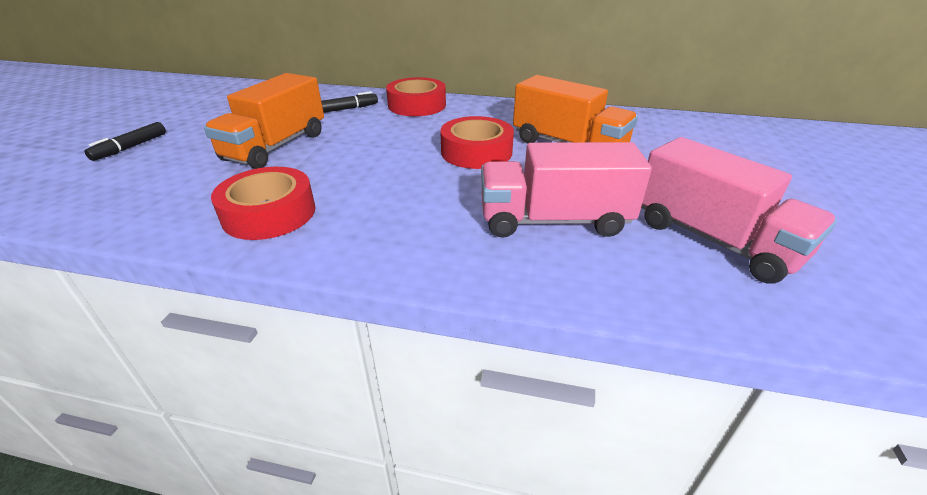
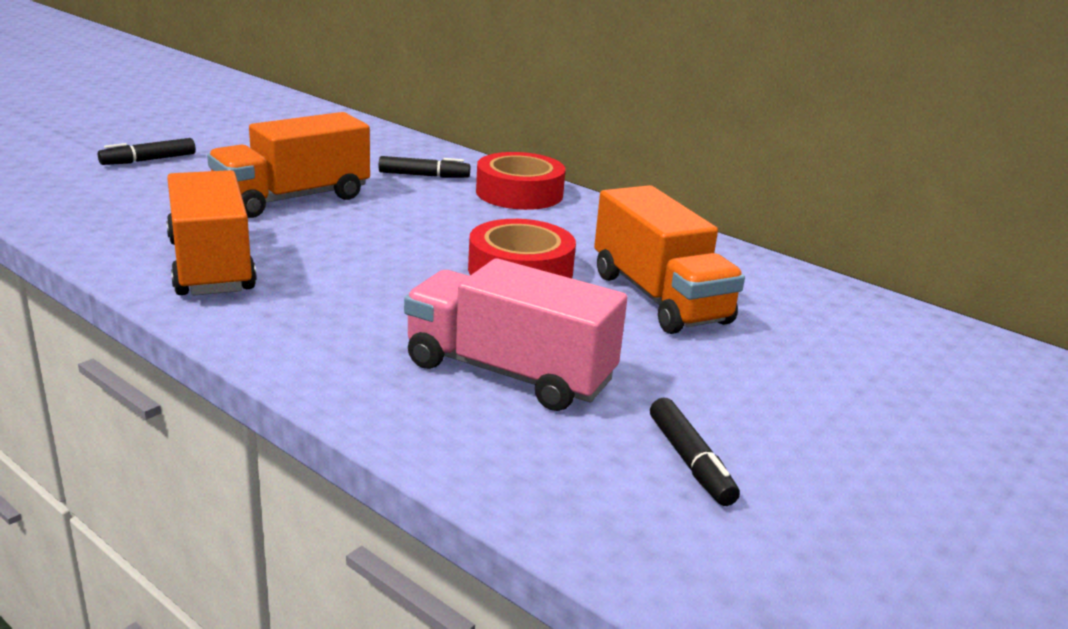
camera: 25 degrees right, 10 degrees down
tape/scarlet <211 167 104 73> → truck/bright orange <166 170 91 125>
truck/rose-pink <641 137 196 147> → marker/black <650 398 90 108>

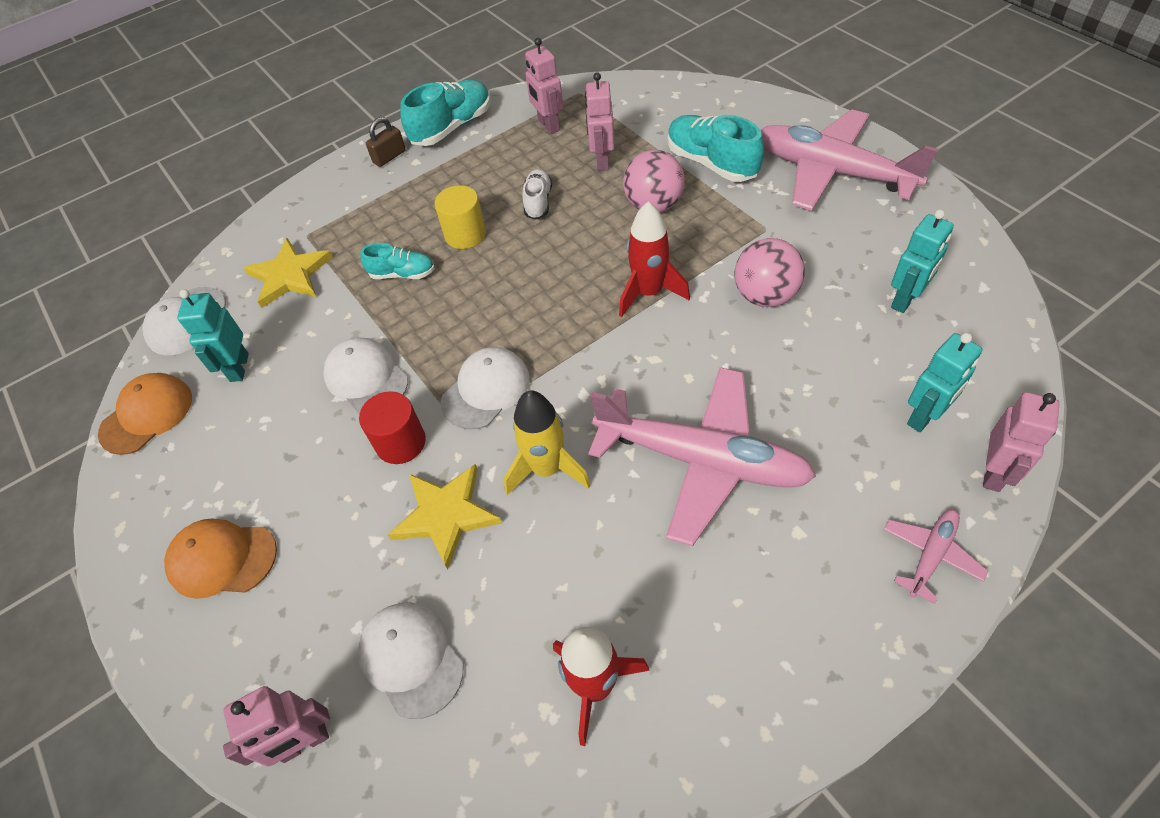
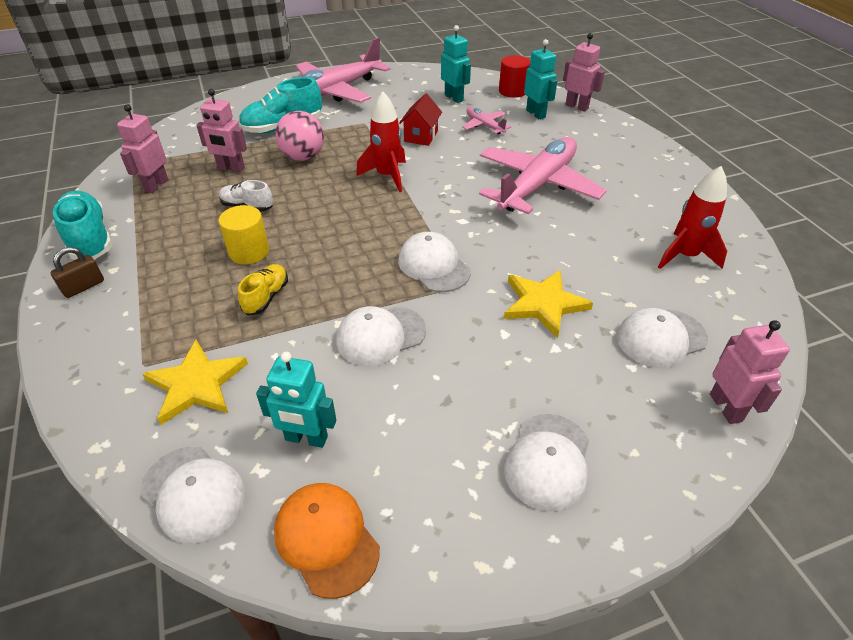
camera: 80 degrees left, 10 degrees down
spaceship/yellow <504 390 86 105> → -
solid cylinder/scarlet <359 391 67 73> → solid cylinder/scarlet <499 55 31 43>, shifted
plane/rose-pink <884 509 104 95> → plane/rose-pink <462 107 50 27>, shifted
play ball/rose-pink <735 238 70 69> → house/scarlet <399 94 43 52>
cap/bright orange <164 519 113 80> → cap/snow-white <504 414 85 97>
shoe/teal <360 243 75 36> → shoe/yellow <238 264 50 51>
padlock/dark brown <366 117 40 50> → padlock/dark brown <50 247 54 51>, 75 degrees clockwise
robot/rose-pink <525 38 38 96> → robot/rose-pink <117 105 51 88>, 120 degrees clockwise

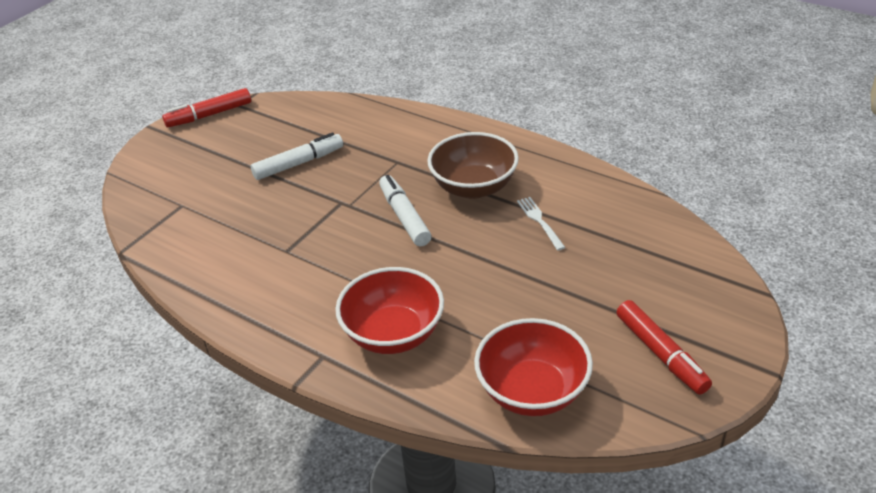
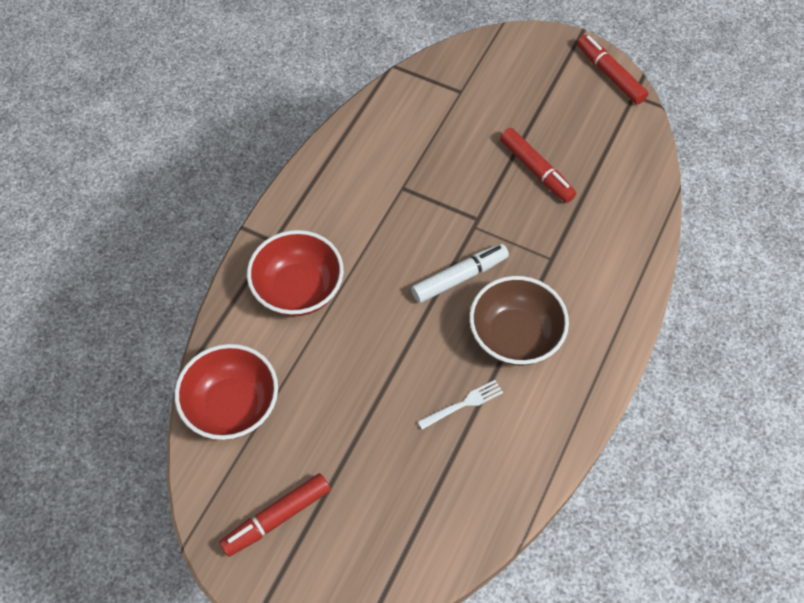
camera: 80 degrees right, 20 degrees up
marker/snow-white <251 132 92 48> → marker/scarlet <500 128 76 75>

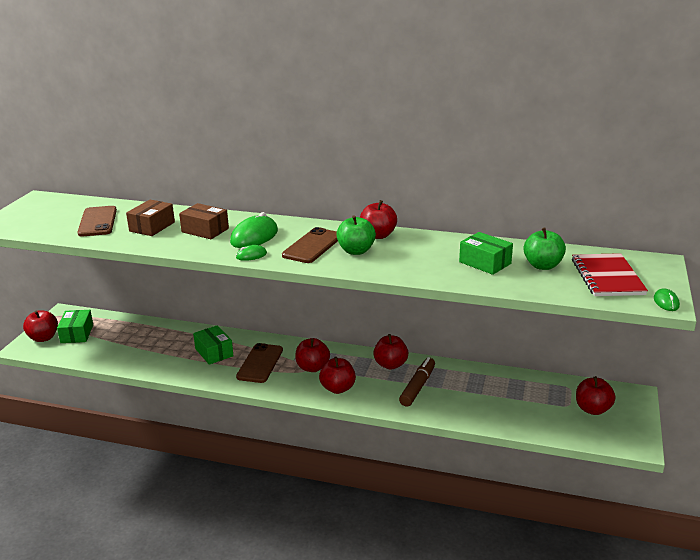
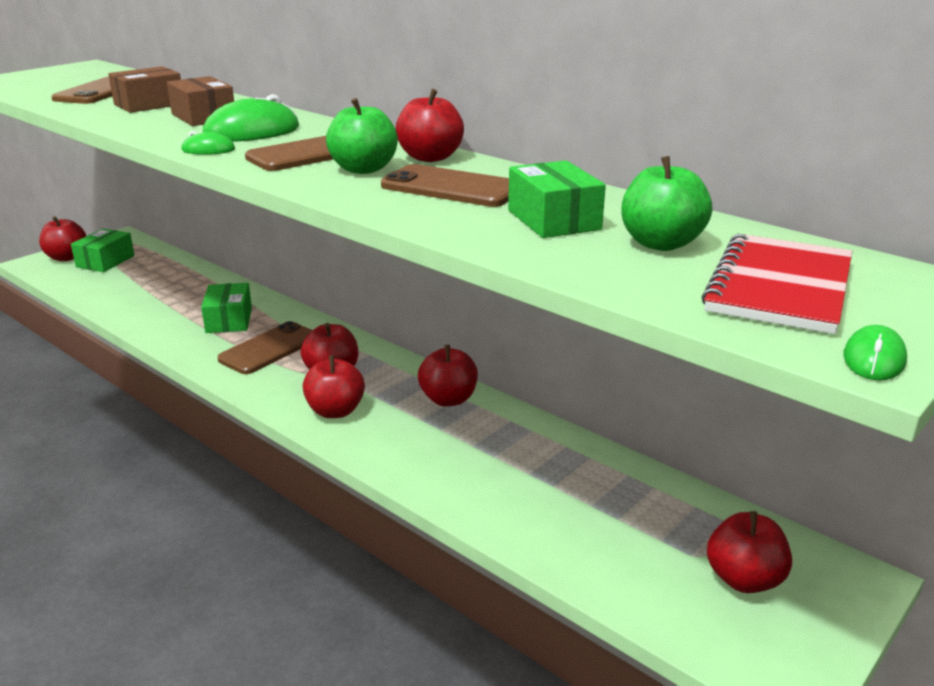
camera: 25 degrees right, 0 degrees up
marker/dark brown <399 357 36 50> → -
- → mobile phone/dark brown <381 164 128 43>

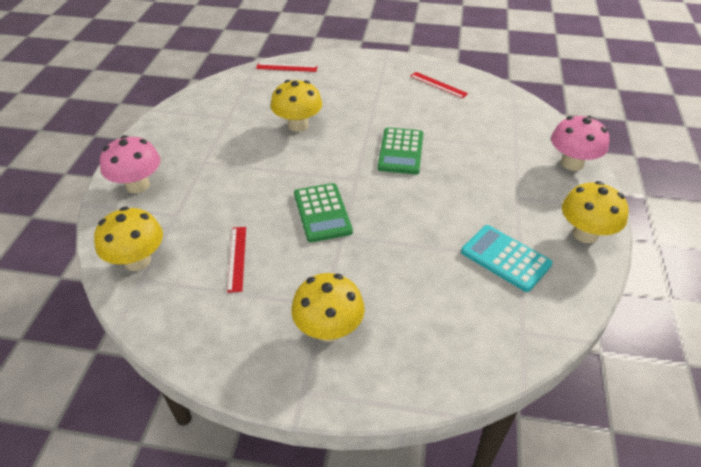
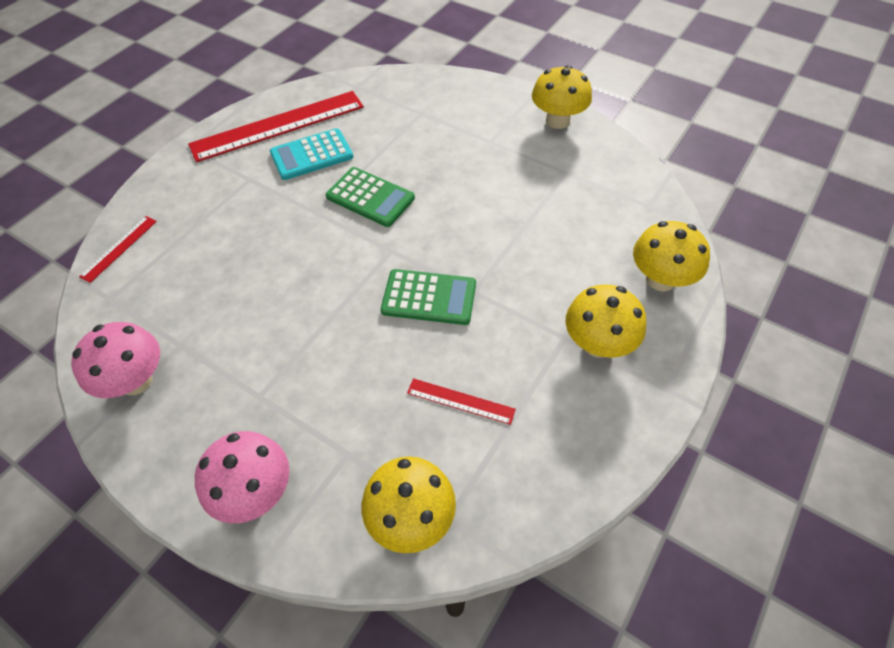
camera: 65 degrees left, 10 degrees up
mushroom/yellow <271 80 51 52> → mushroom/yellow <633 221 77 70>, shifted
adding machine/teal <461 225 92 67> → adding machine/teal <270 128 83 52>, shifted
mushroom/rose-pink <551 116 58 55> → mushroom/rose-pink <71 322 89 76>, shifted
measuring stick/scarlet <410 72 58 26> → measuring stick/scarlet <188 91 176 71>, x2.23

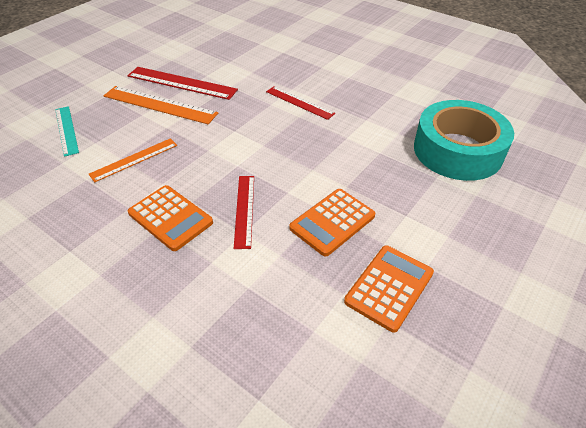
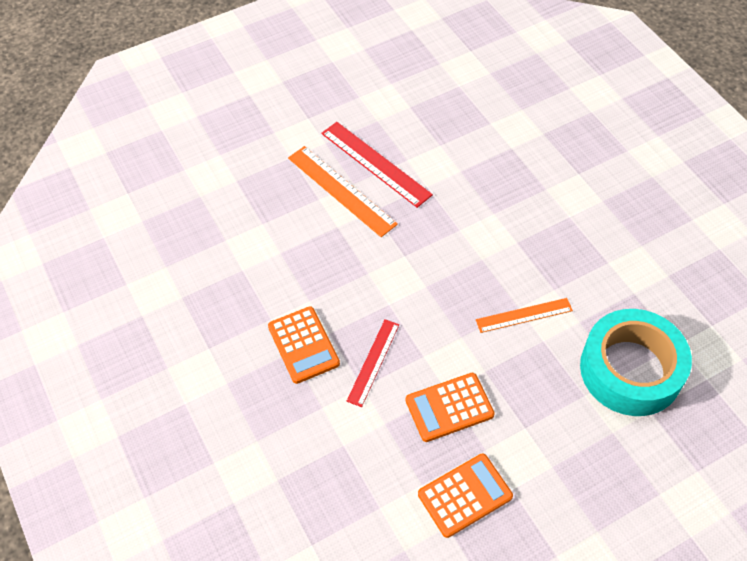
camera: 25 degrees right, 10 degrees up
measuring stick/teal <55 106 24 51> → -
measuring stick/scarlet <266 86 69 34> → -
measuring stick/bright orange <89 138 88 44> → measuring stick/bright orange <476 298 97 35>, shifted

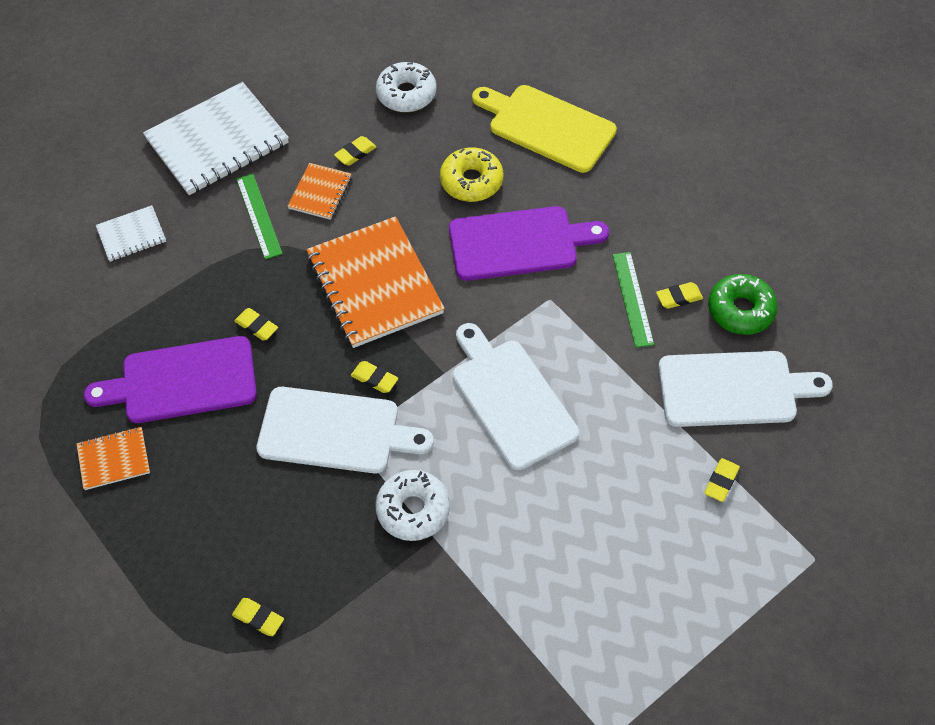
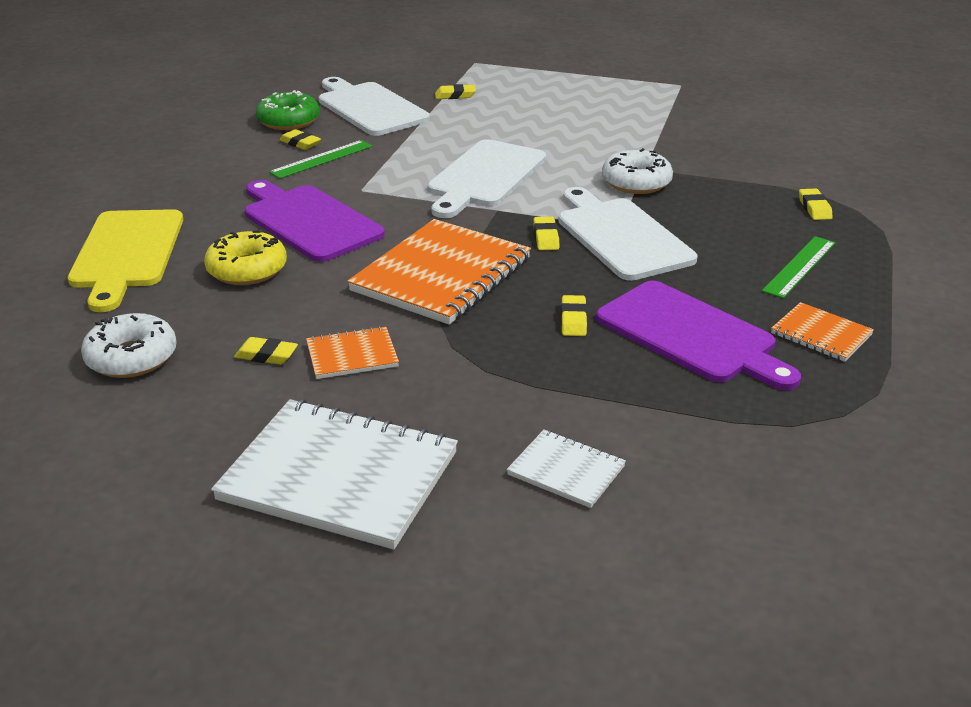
camera: 125 degrees left, 25 degrees down
measuring stick/green <236 174 47 85> → measuring stick/green <762 236 74 63>, shifted

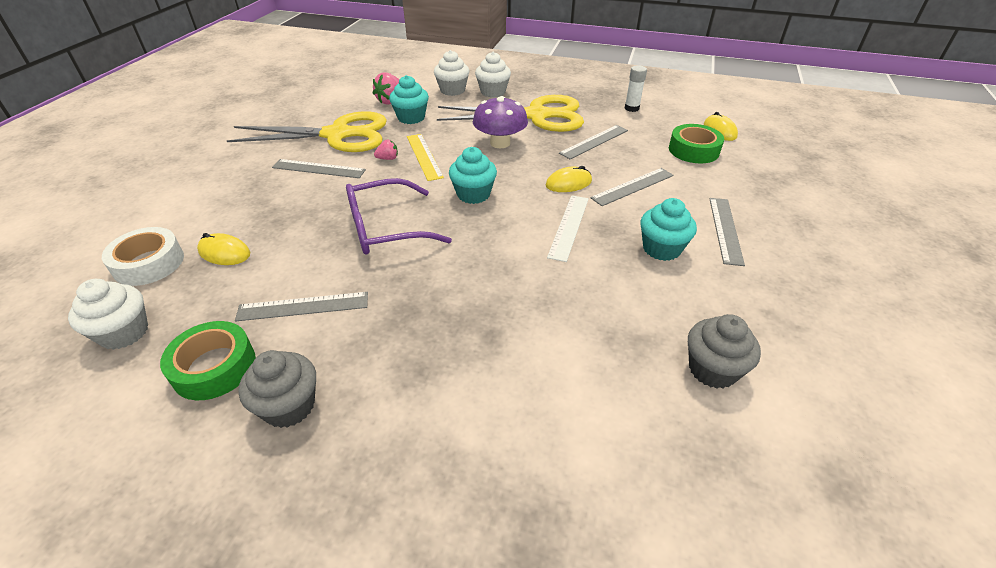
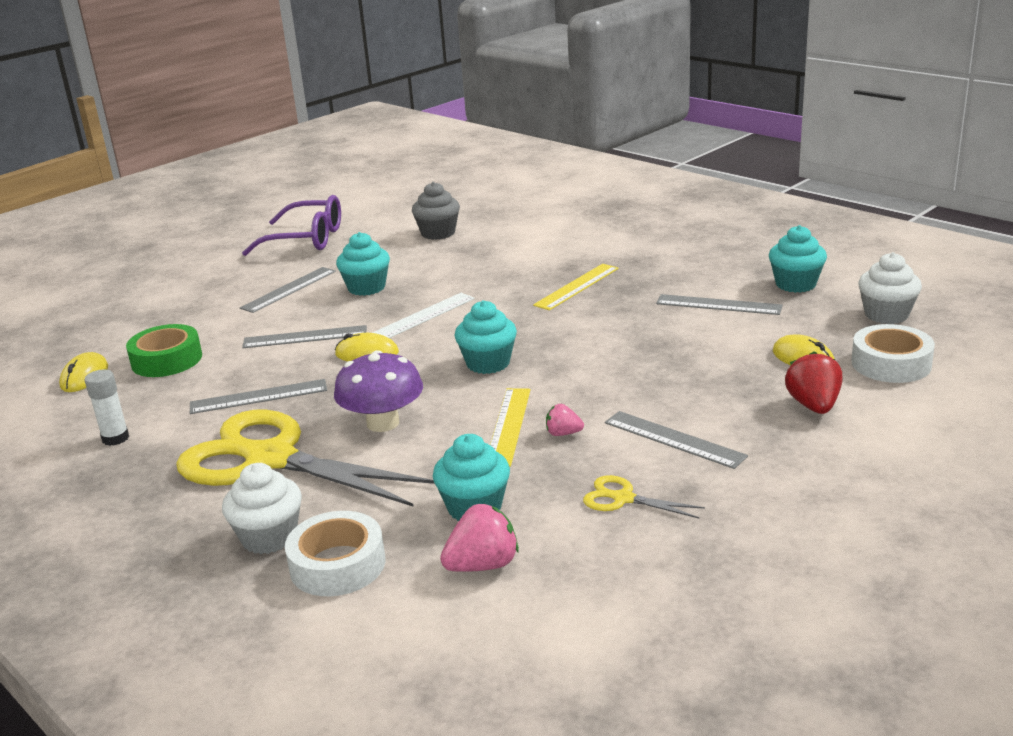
camera: 150 degrees left, 15 degrees down
muffin/grey <238 350 78 78> → -
- → measuring stick/yellow <533 264 86 46>
- → strawberry/scarlet <785 351 57 63>
spectacles/purple <346 178 106 77> → spectacles/purple <242 195 99 61>, shifted
tape/green <160 321 96 79> → muffin/teal <769 225 58 68>
muffin/snow-white <434 50 35 46> → tape/snow-white <285 511 100 85>
pair of scissors/yellow <227 111 160 41> → pair of scissors/yellow <583 475 122 43>, x0.40

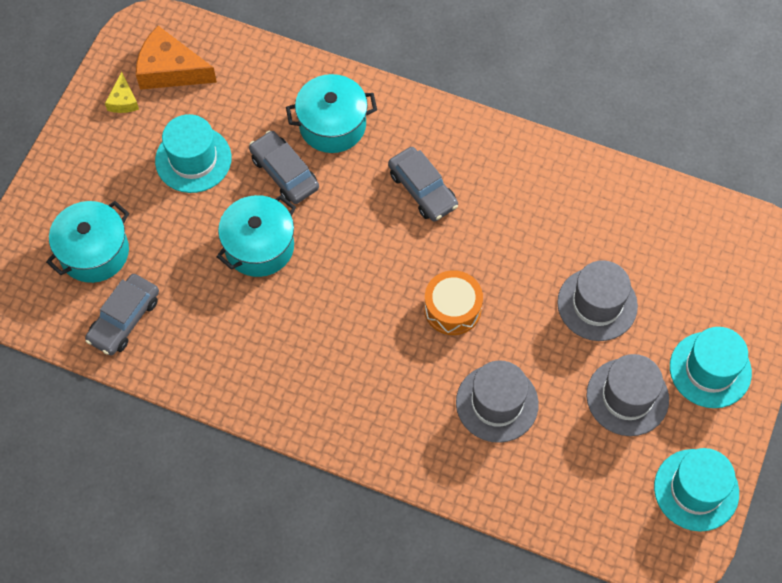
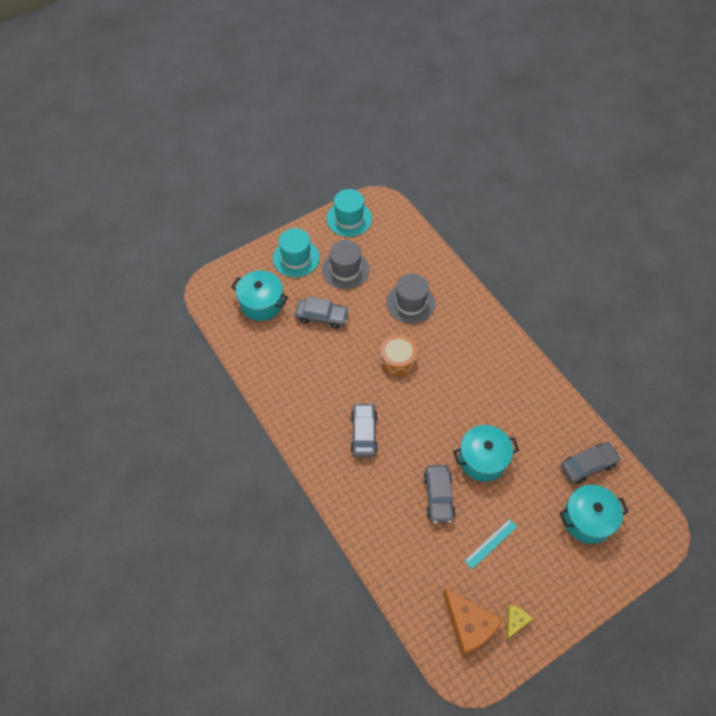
camera: 145 degrees left, 5 degrees down
stockpot/teal <286 74 91 79> → stockpot/teal <231 270 57 51>, shifted
top hat/teal <155 114 77 79> → measuring stick/teal <464 519 53 50>
top hat/grey <557 260 81 81> → car/grey <295 296 55 33>

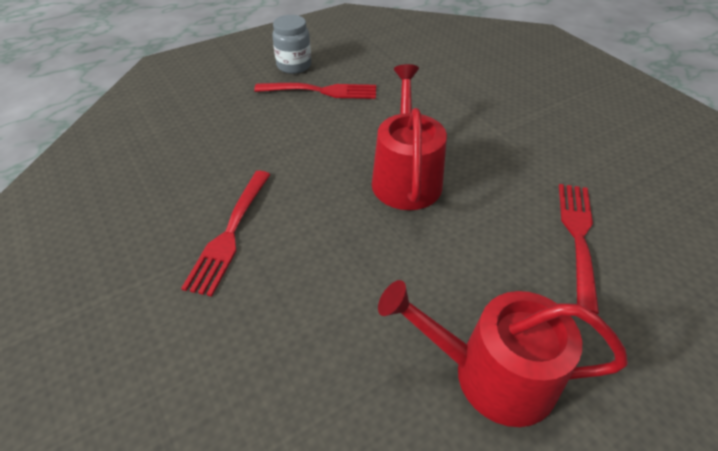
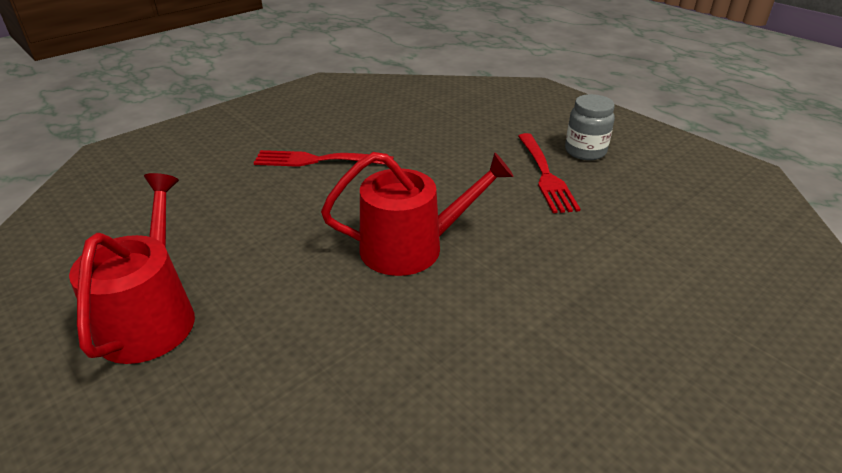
camera: 80 degrees right, 10 degrees down
fork/scarlet <559 184 40 130> → -

